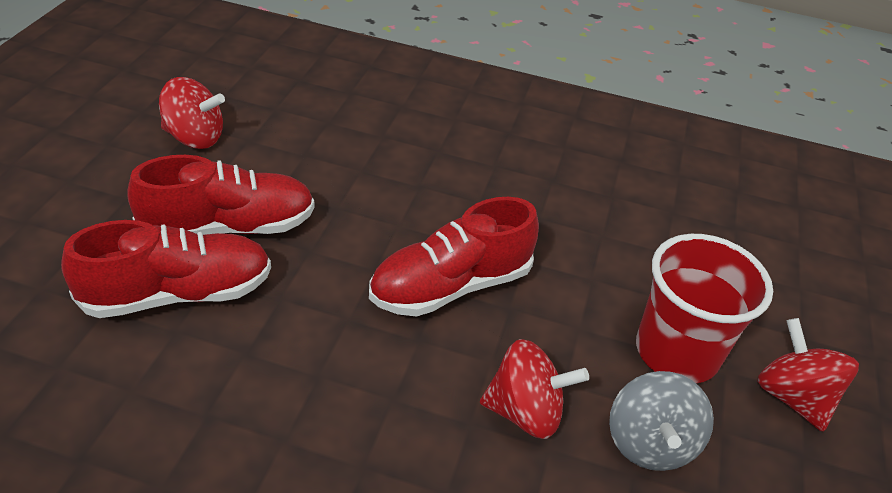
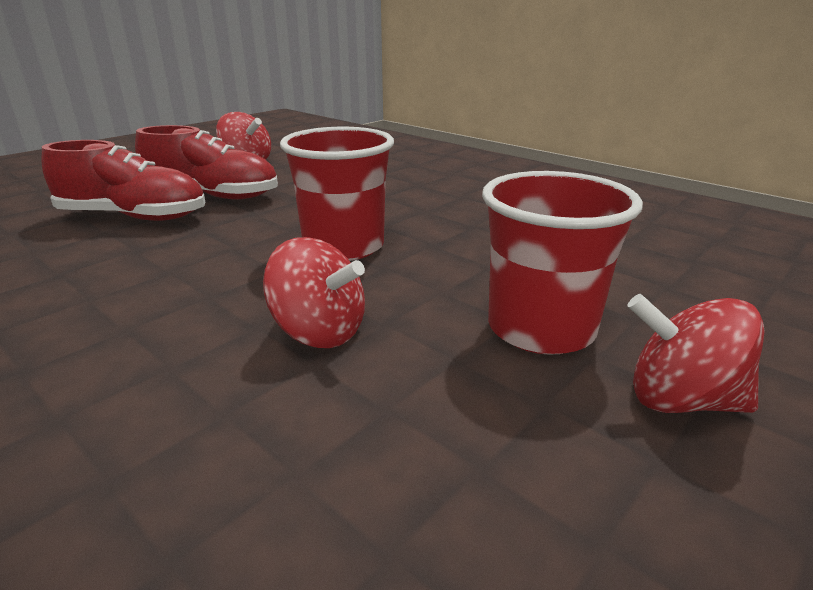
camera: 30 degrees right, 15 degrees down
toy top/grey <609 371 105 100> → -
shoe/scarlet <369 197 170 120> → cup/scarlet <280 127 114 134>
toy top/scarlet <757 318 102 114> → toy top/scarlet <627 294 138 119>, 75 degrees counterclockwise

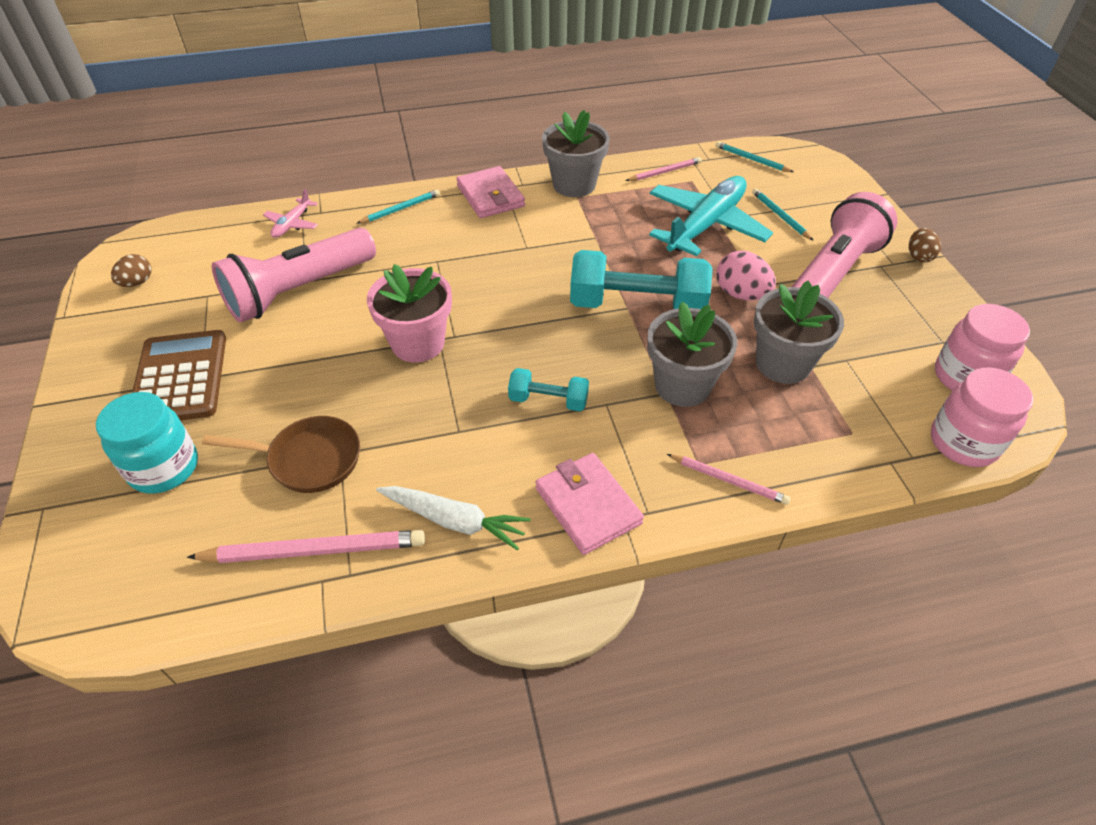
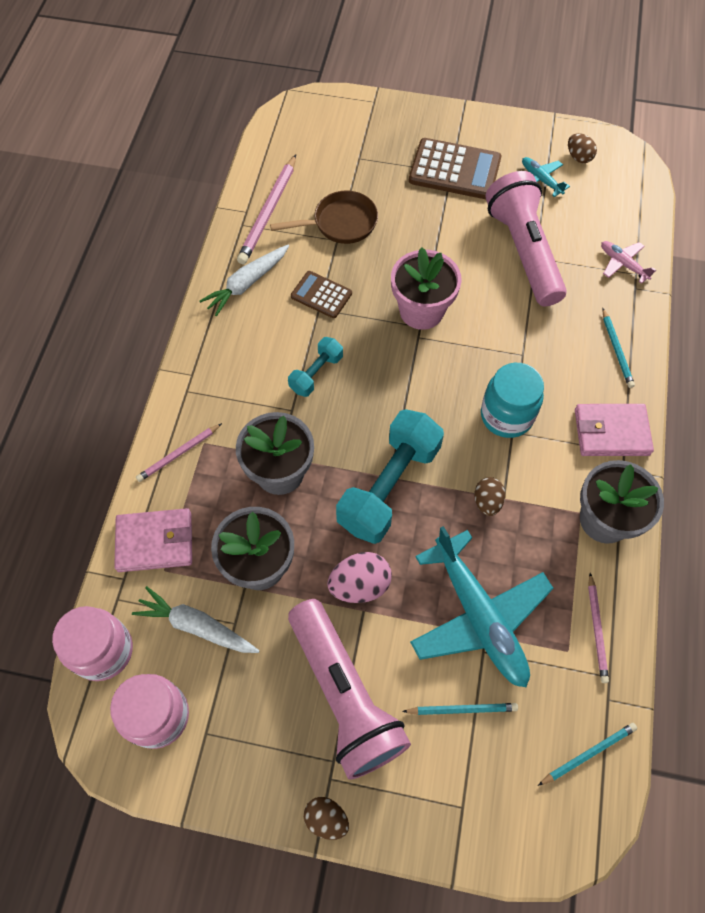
camera: 115 degrees right, 15 degrees up
- → carrot/snow-white <132 586 127 67>
- → adding machine/dark brown <291 271 61 47>
- → toy egg/dark brown <474 477 31 39>
- → plane/teal <522 157 48 40>
jam jar/teal <96 392 102 102> → jam jar/teal <481 363 63 75>, shifted
wallet/rose-pink <535 453 109 102> → wallet/rose-pink <114 508 78 64>, shifted
pan/dark brown <202 416 158 77> → pan/dark brown <270 191 108 53>, 135 degrees counterclockwise

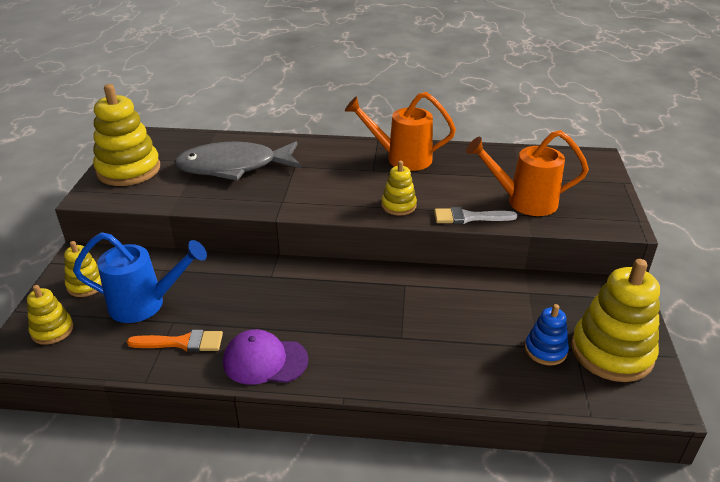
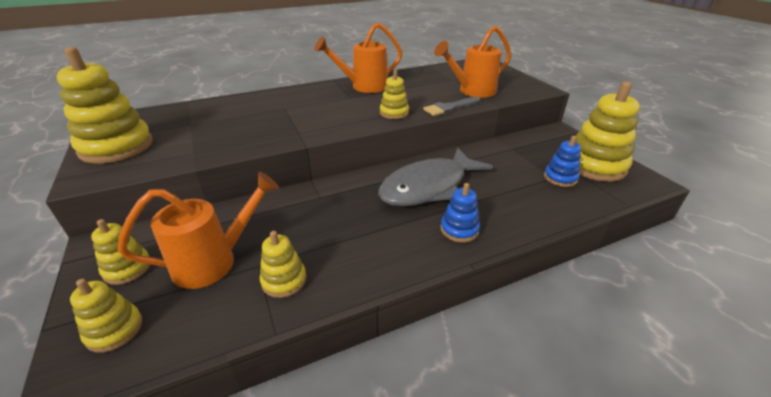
camera: 30 degrees left, 0 degrees up
cap/purple <223 329 85 56> → -
- → stacking toy/blue <440 183 40 59>
fish figure/grey <174 141 127 40> → fish figure/grey <378 147 115 59>, shifted
paint brush/bright orange <127 330 96 22> → stacking toy/yellow <260 231 47 67>
watering pot/blue <73 232 134 91> → watering pot/bright orange <118 172 161 117>
paint brush/snow-white <434 207 83 17> → paint brush/grey <423 97 57 19>

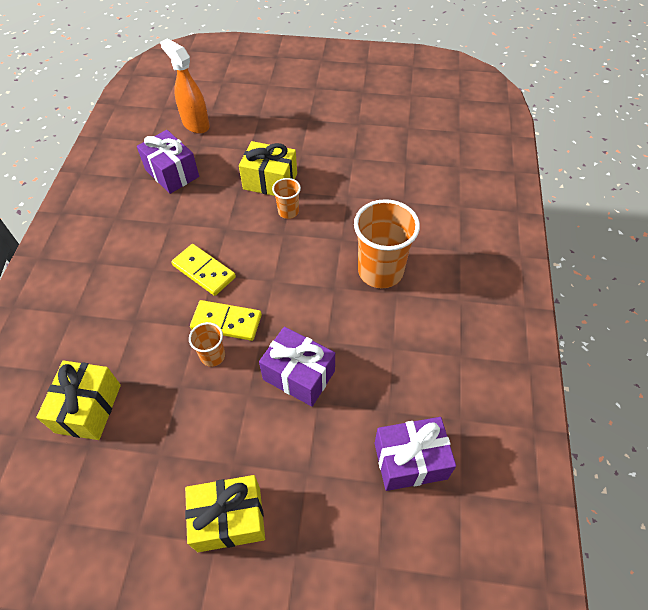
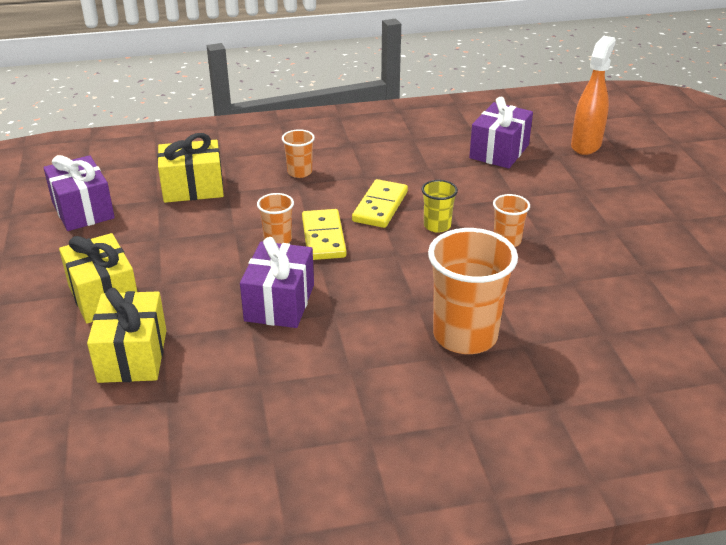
camera: 70 degrees right, 20 degrees down
- → cup/bright orange <282 129 33 49>
- → cup/yellow <421 180 37 53>
gift/yellow <239 141 58 55> → gift/yellow <87 288 79 95>, shifted
gift/purple <375 417 81 74> → gift/purple <43 155 72 76>, shifted

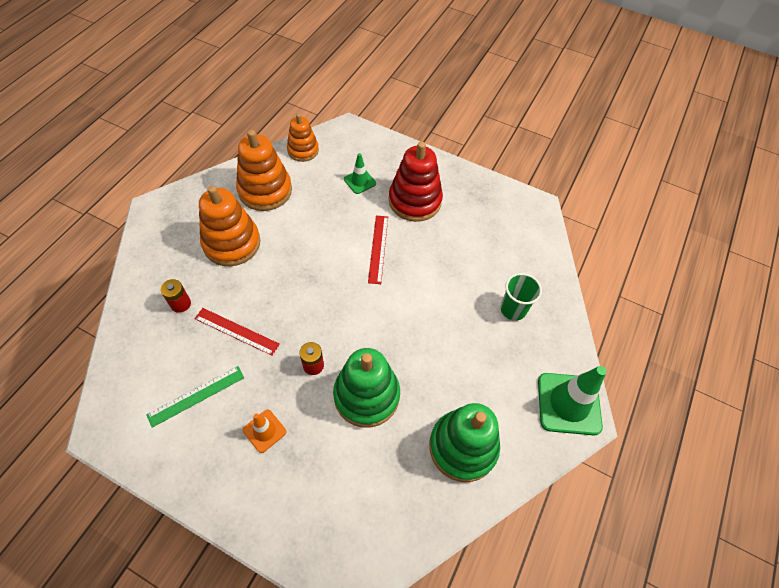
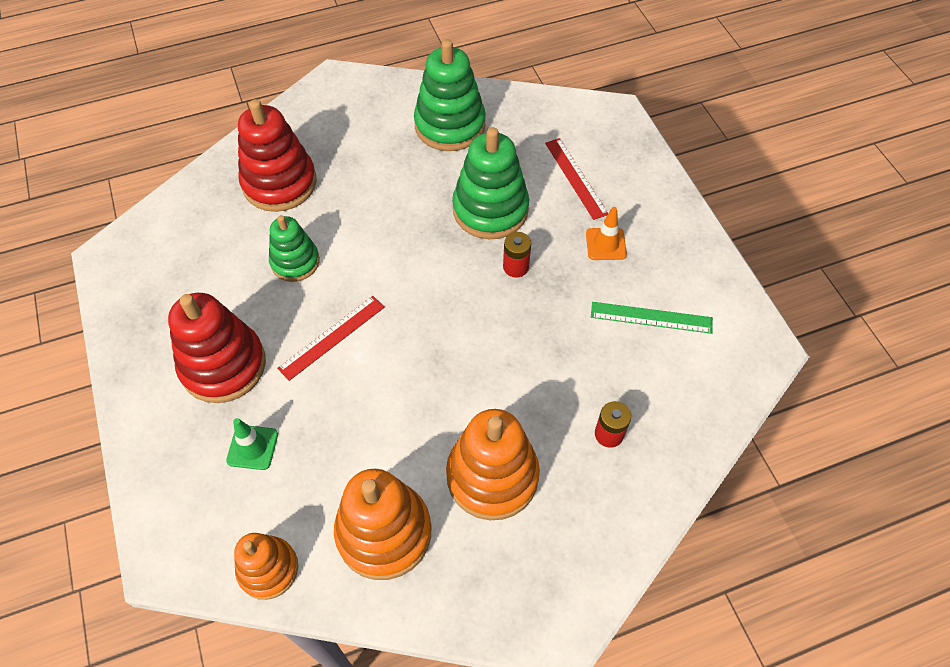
camera: 135 degrees left, 0 degrees up
safety cone/green <538 366 69 69> → -
- → stacking toy/green <269 215 51 67>
measuring stick/scarlet <195 308 85 47> → measuring stick/scarlet <545 138 63 82>, shifted
cup/green <501 273 41 48> → stacking toy/scarlet <238 99 79 113>

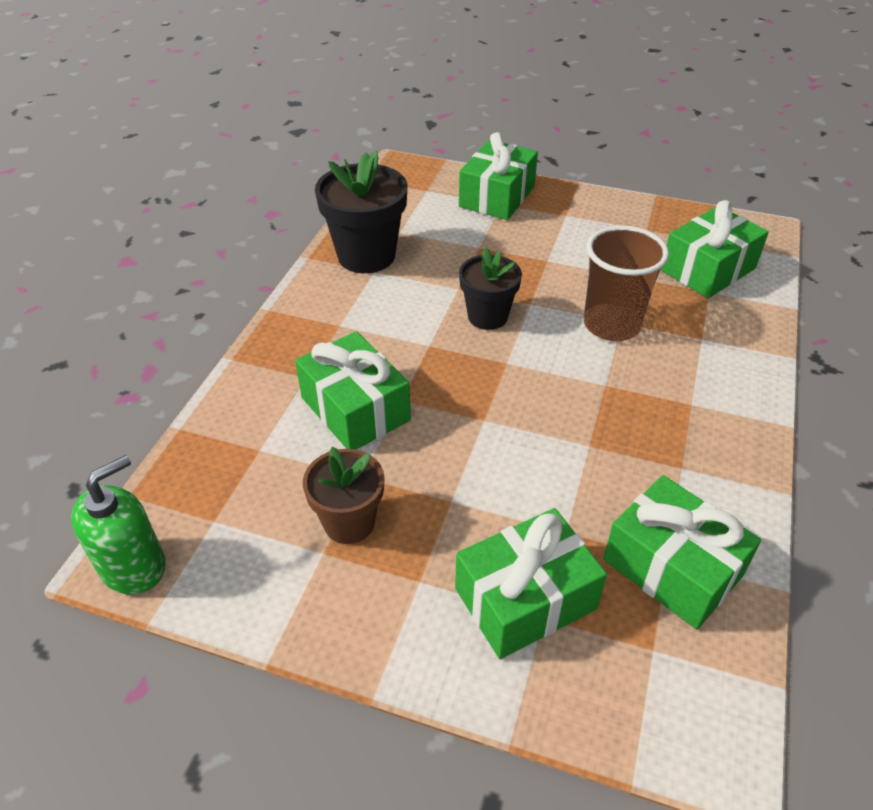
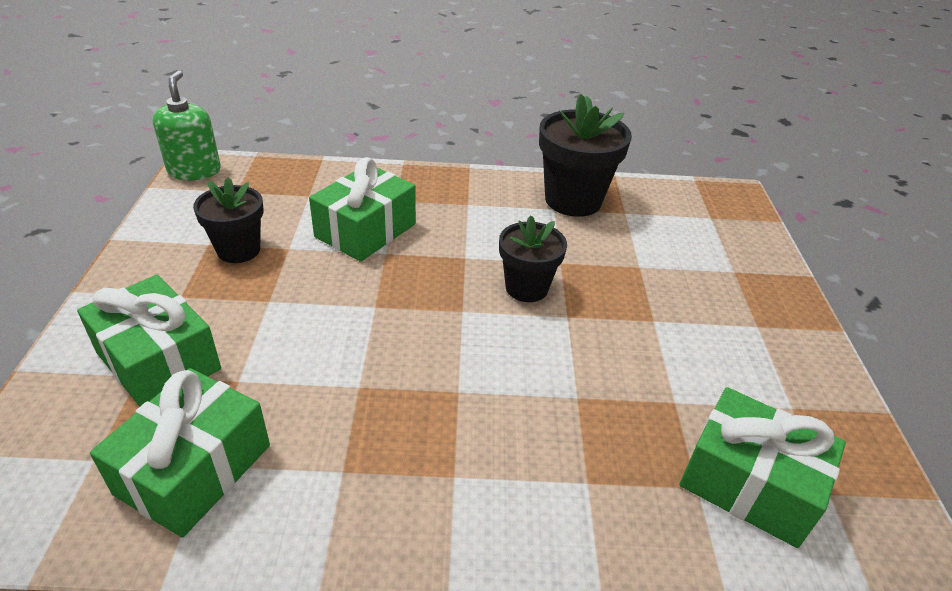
camera: 70 degrees right, 5 degrees down
gift/green <459 132 79 88> → -
cup/dark brown <584 226 85 115> → -
potted plant/dark brown <303 447 81 97> → potted plant/black <193 177 70 86>
soap dispenser/green <71 455 95 140> → soap dispenser/green <153 70 68 110>, 120 degrees counterclockwise

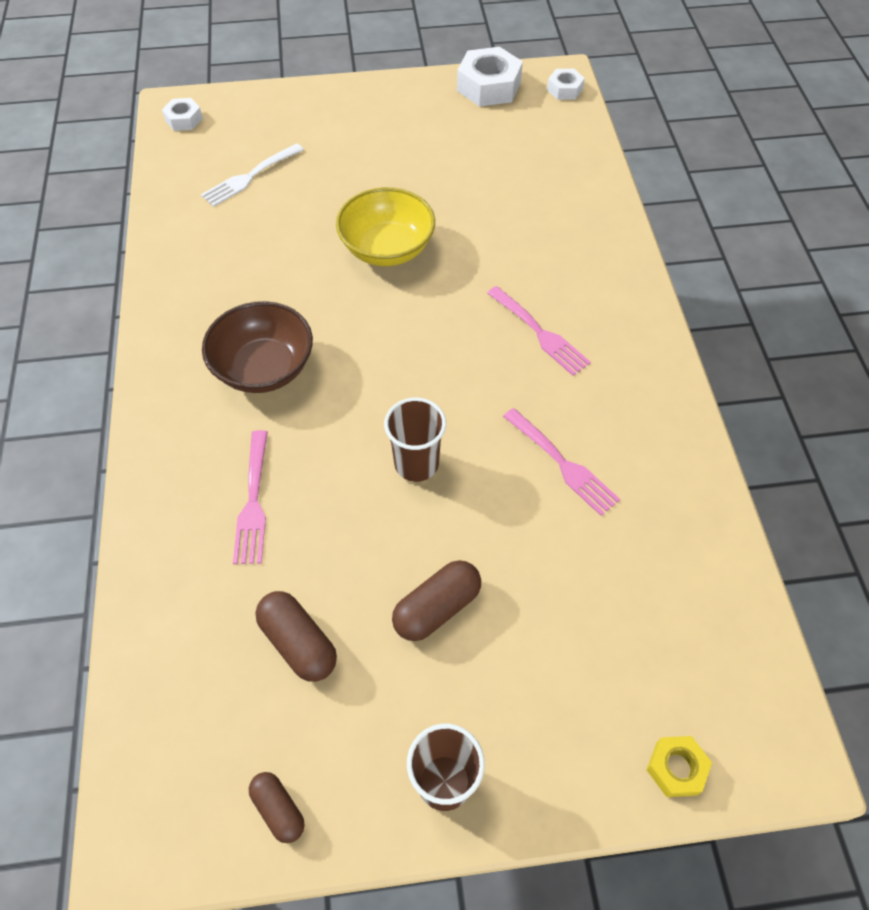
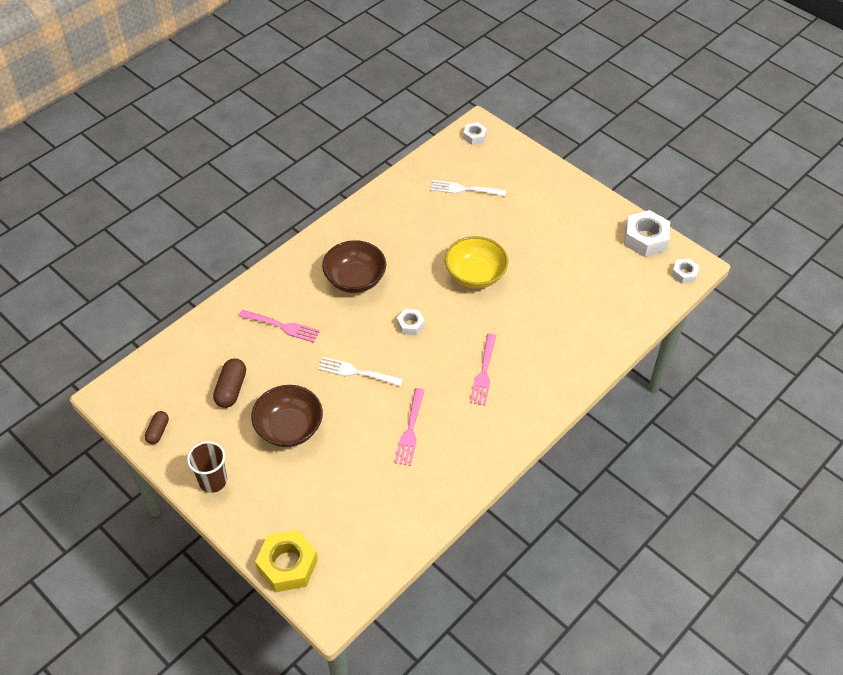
camera: 50 degrees right, 5 degrees down
- → nut/snow-white <397 309 28 26>
cup/dark brown <384 398 62 84> → fork/snow-white <318 357 85 30>
capsule/dark brown <392 560 89 81> → deep dish/dark brown <251 385 72 62>
fork/rose-pink <233 430 35 134> → fork/rose-pink <239 310 81 33>, 120 degrees counterclockwise
nut/yellow <647 736 65 61> → nut/yellow <255 530 63 62>, x1.83

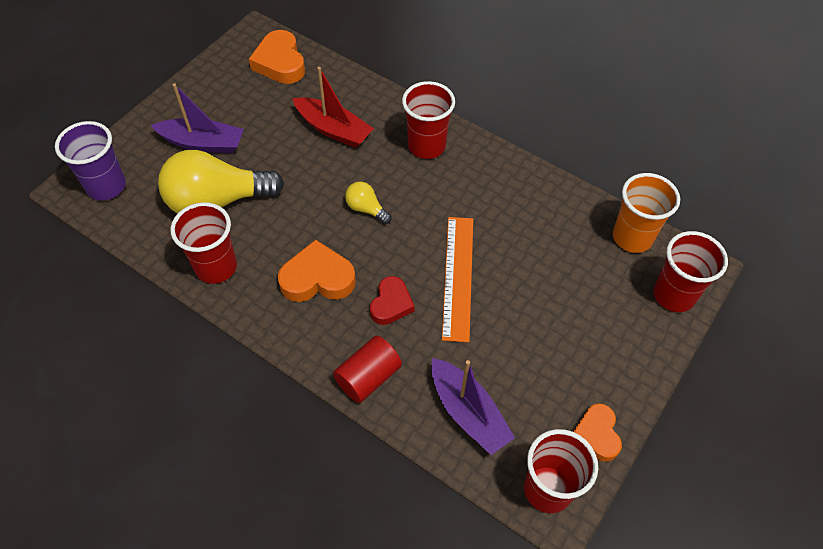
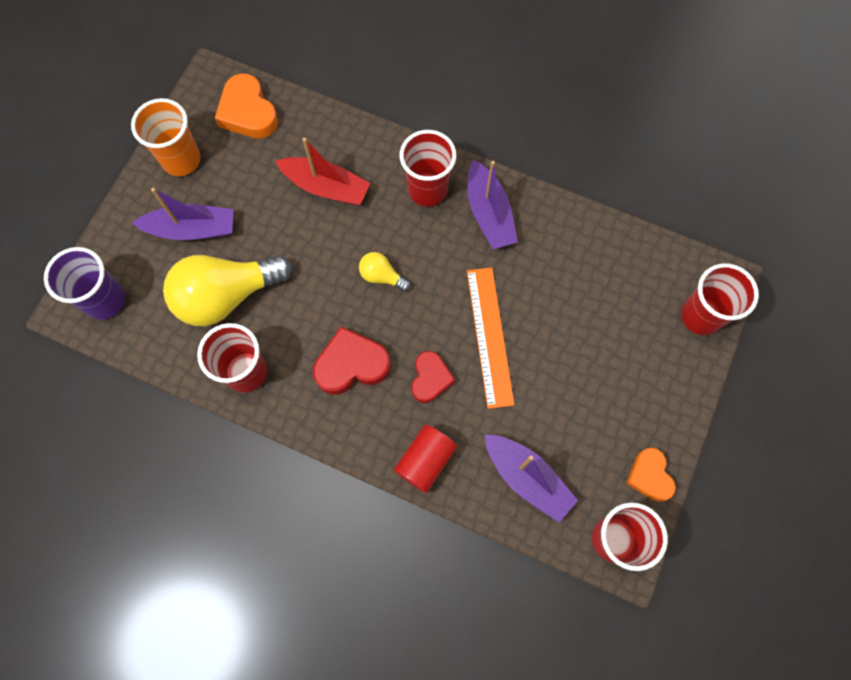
camera: 10 degrees left, 15 degrees up
- → boat/purple <468 160 50 89>
cup/bright orange <613 173 67 80> → cup/bright orange <131 98 70 78>, shifted
heart/bright orange <278 240 78 62> → heart/scarlet <313 327 77 68>

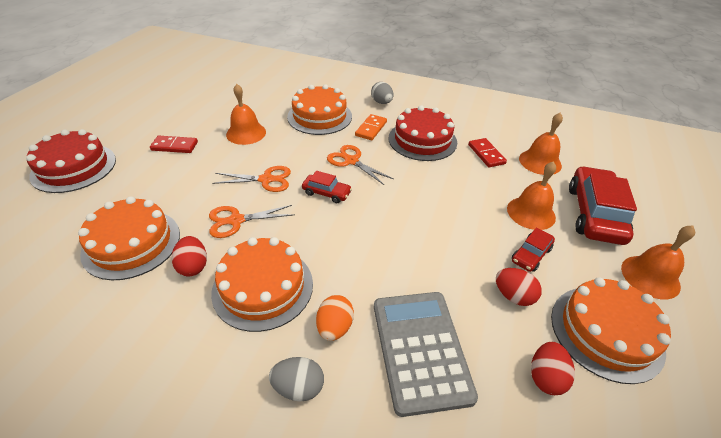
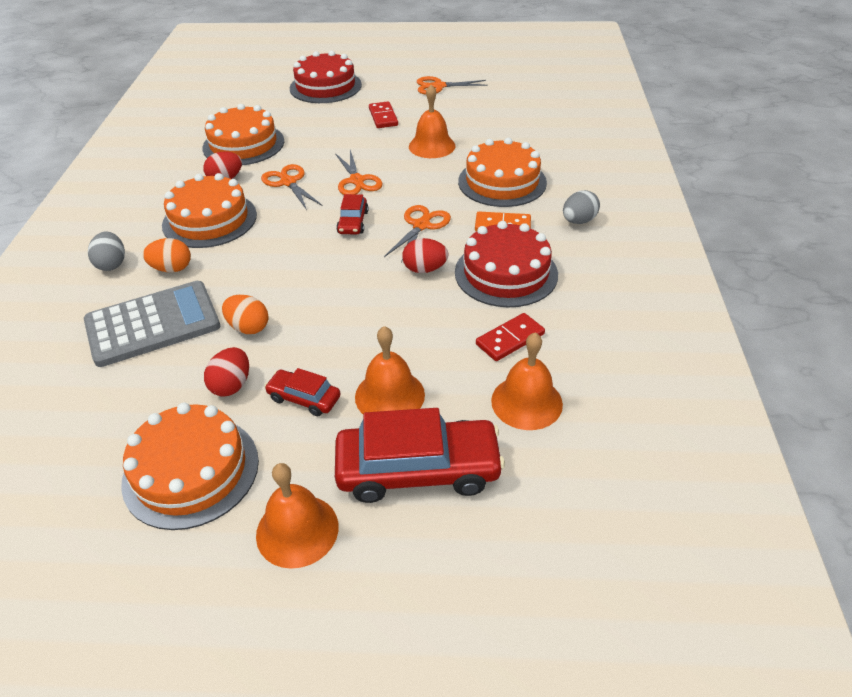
camera: 75 degrees right, 0 degrees up
- → toy egg/bright orange <222 295 47 39>
- → pair of scissors/bright orange <417 76 71 19>
toy egg/scarlet <531 342 44 53> → toy egg/scarlet <402 238 47 35>, shifted

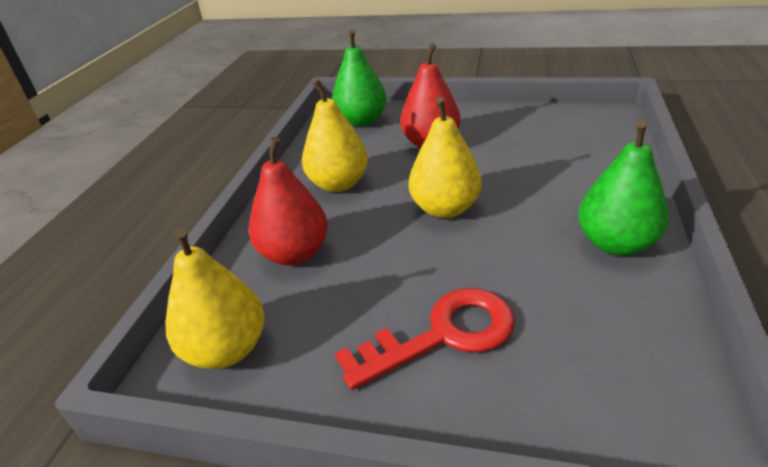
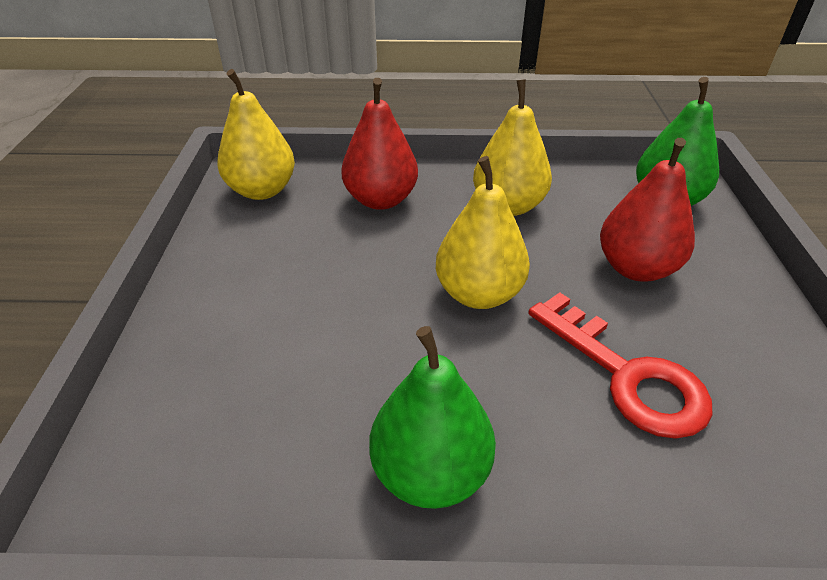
camera: 75 degrees right, 5 degrees up
door key/scarlet <335 288 180 102> → door key/scarlet <528 292 185 147>, shifted

